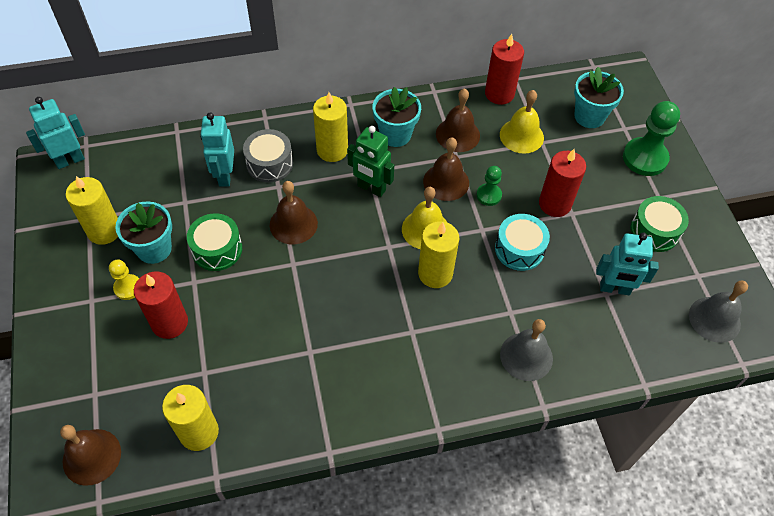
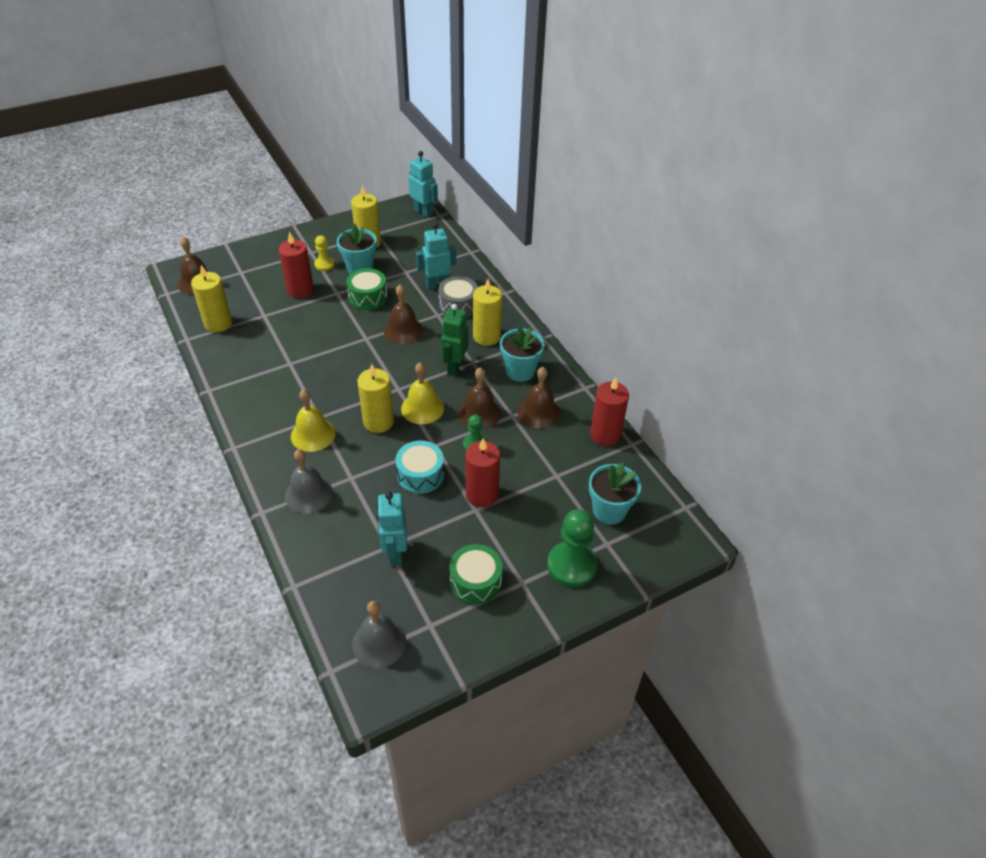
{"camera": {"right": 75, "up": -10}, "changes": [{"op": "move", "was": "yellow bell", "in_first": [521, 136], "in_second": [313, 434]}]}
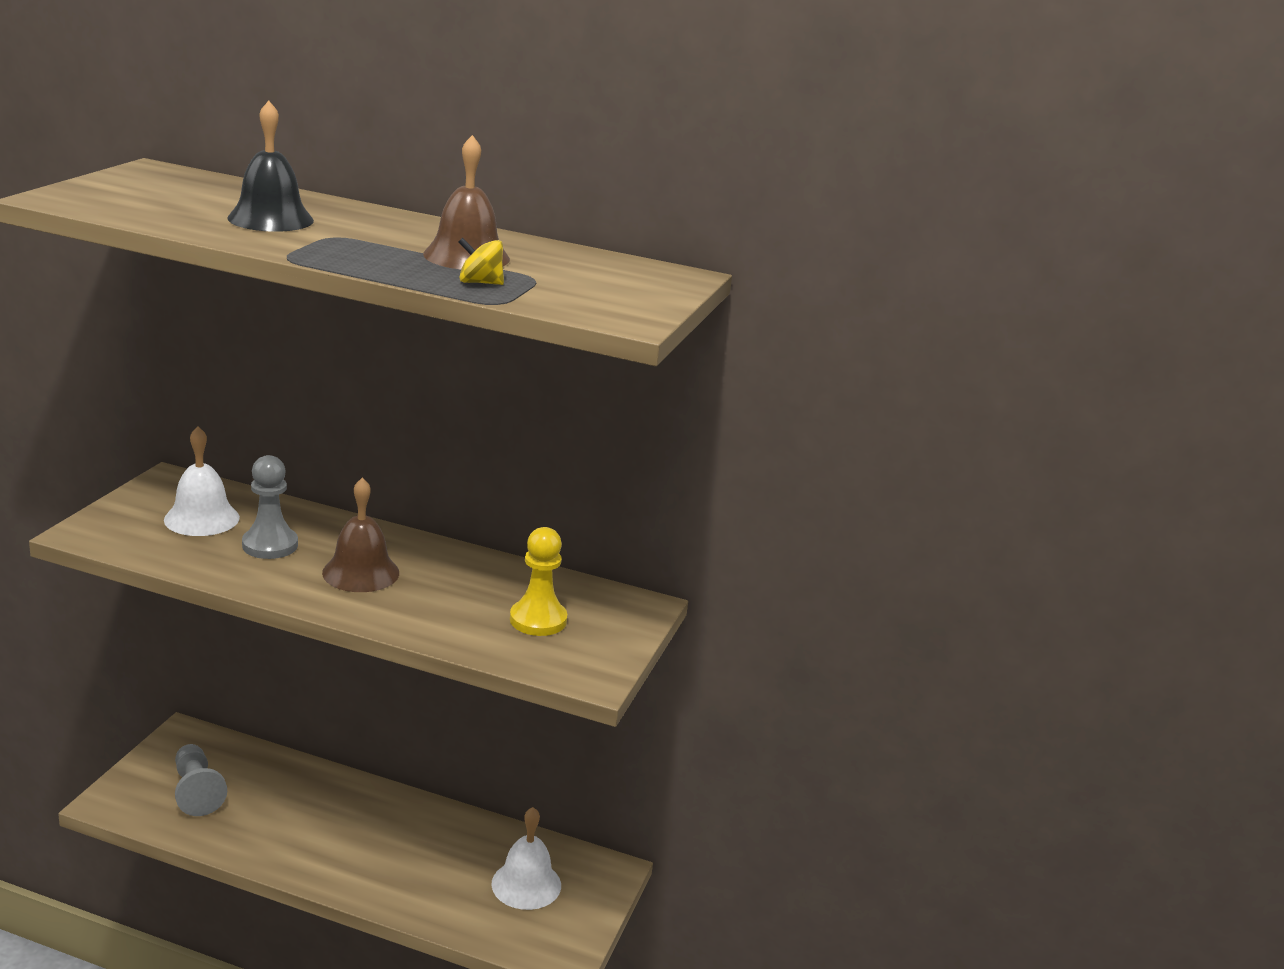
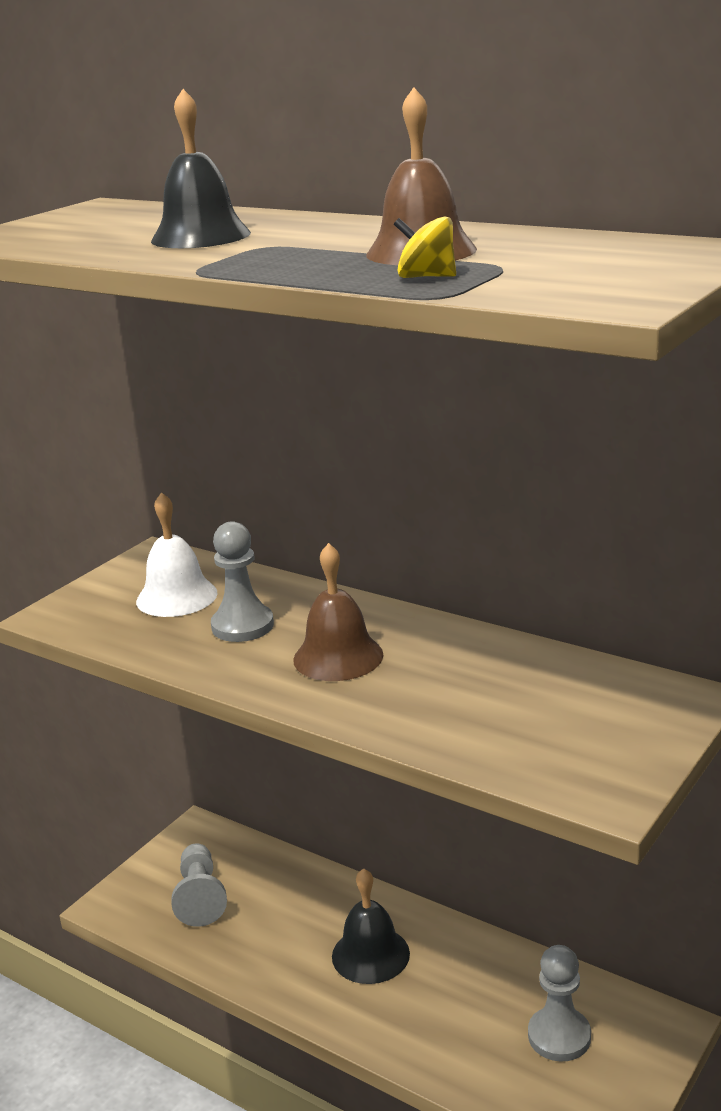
{"camera": {"right": 20, "up": 0}, "changes": [{"op": "insert", "now": "black bell", "in_second": [370, 954]}, {"op": "replace", "was": "white bell", "now": "grey pawn", "in_first": [526, 884], "in_second": [559, 1036]}, {"op": "delete", "was": "yellow pawn", "in_first": [538, 620]}]}
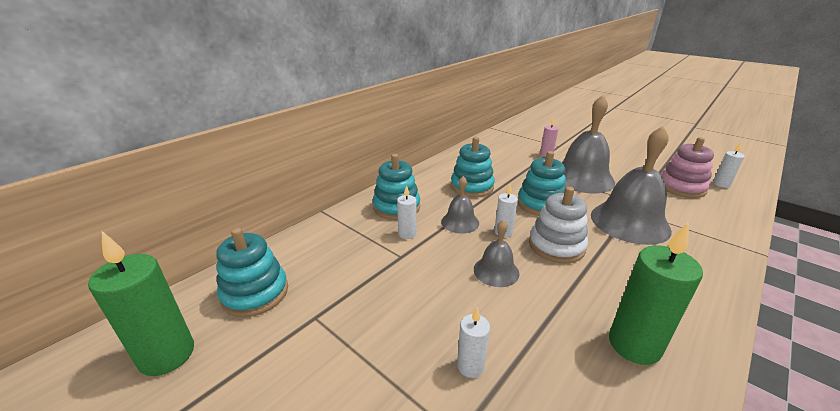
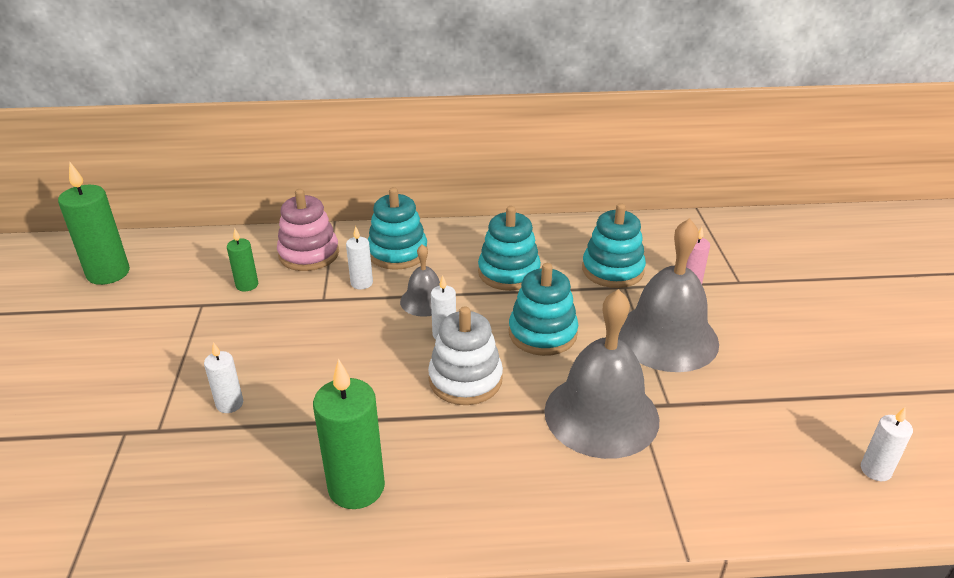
{"camera": {"right": 45, "up": 5}, "changes": [{"op": "insert", "now": "green candle", "in_second": [247, 285]}, {"op": "move", "was": "pink stacking toy", "in_first": [681, 187], "in_second": [309, 254]}, {"op": "move", "was": "turquoise stacking toy", "in_first": [255, 293], "in_second": [612, 270]}, {"op": "delete", "was": "grey bell", "in_first": [496, 271]}]}
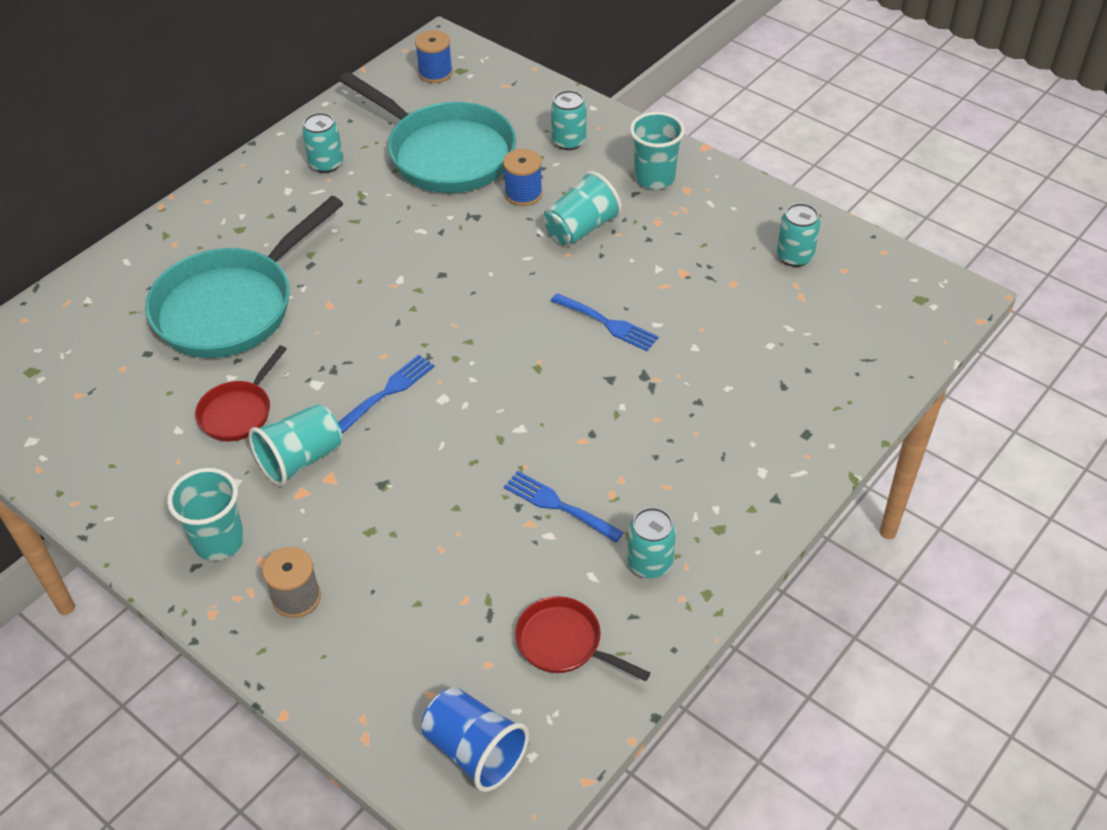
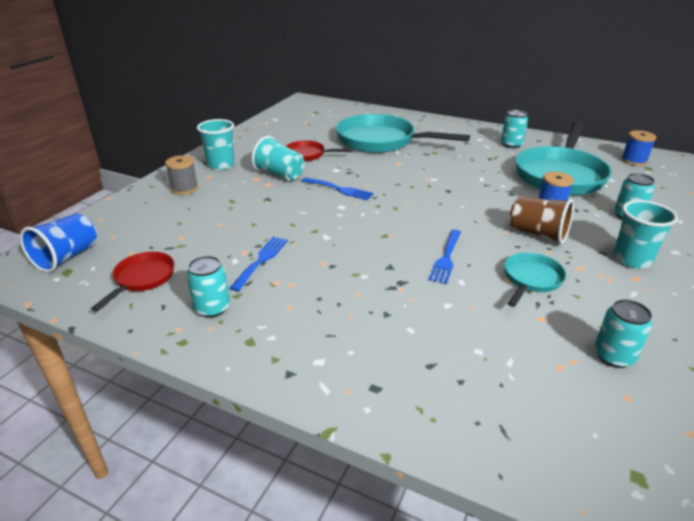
{"camera": {"right": 75, "up": -15}, "changes": [{"op": "insert", "now": "turquoise pan", "in_second": [531, 279]}, {"op": "recolor", "was": "turquoise cup", "now": "brown cup", "in_first": [581, 228], "in_second": [538, 234]}]}
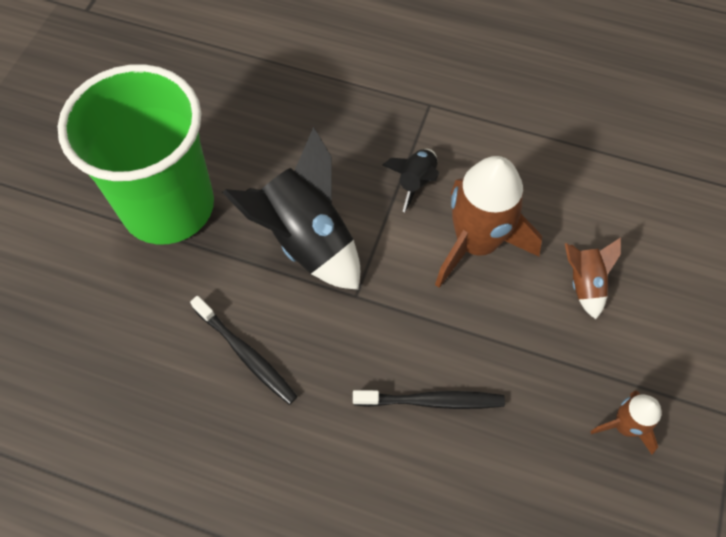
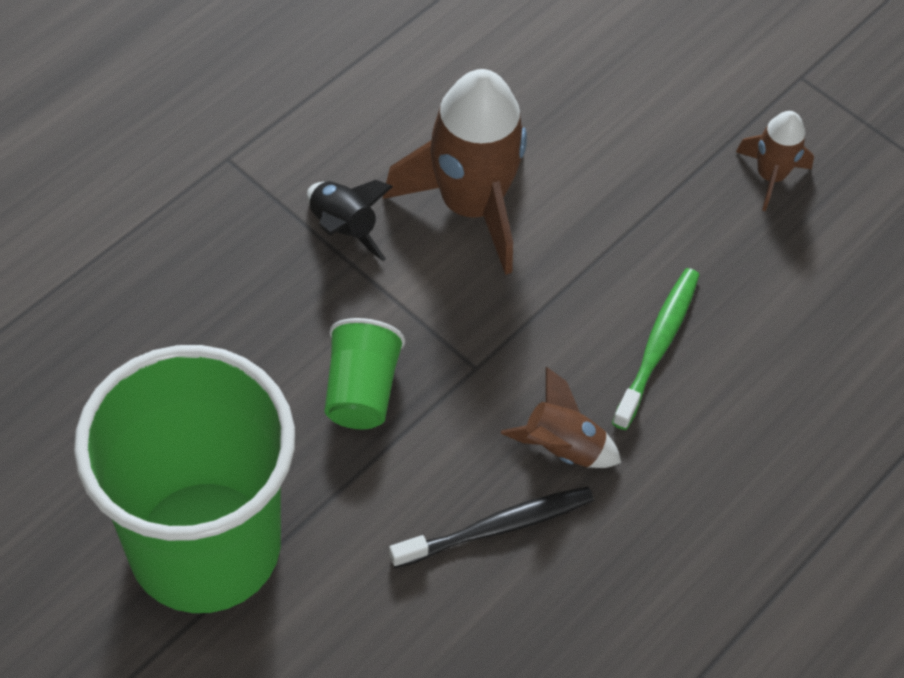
{"camera": {"right": -70, "up": -5}, "changes": [{"op": "replace", "was": "black rocket", "now": "green cup", "in_first": [306, 240], "in_second": [361, 390]}, {"op": "move", "was": "brown rocket", "in_first": [584, 283], "in_second": [562, 447]}, {"op": "recolor", "was": "black toothbrush", "now": "green toothbrush", "in_first": [431, 401], "in_second": [657, 346]}]}
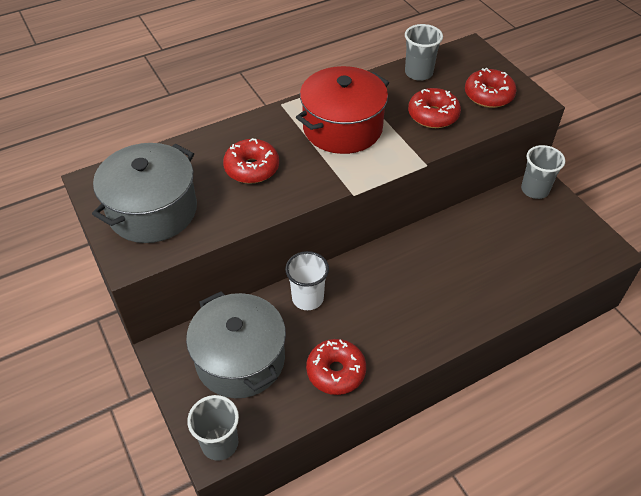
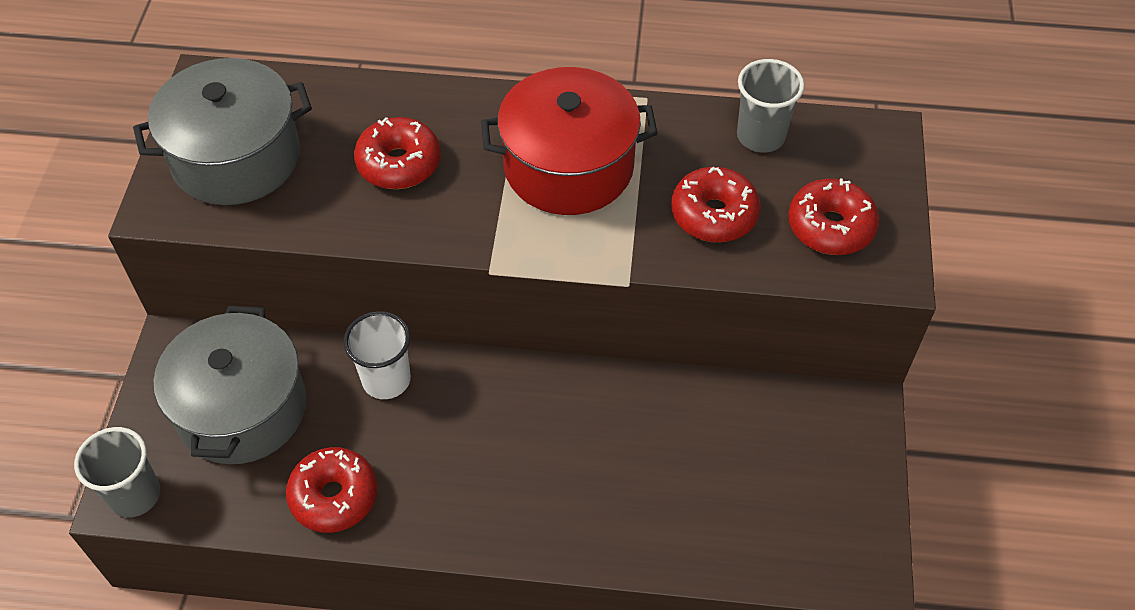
{"camera": {"right": 35, "up": 5}, "changes": [{"op": "delete", "was": "grey cup", "in_first": [534, 190]}]}
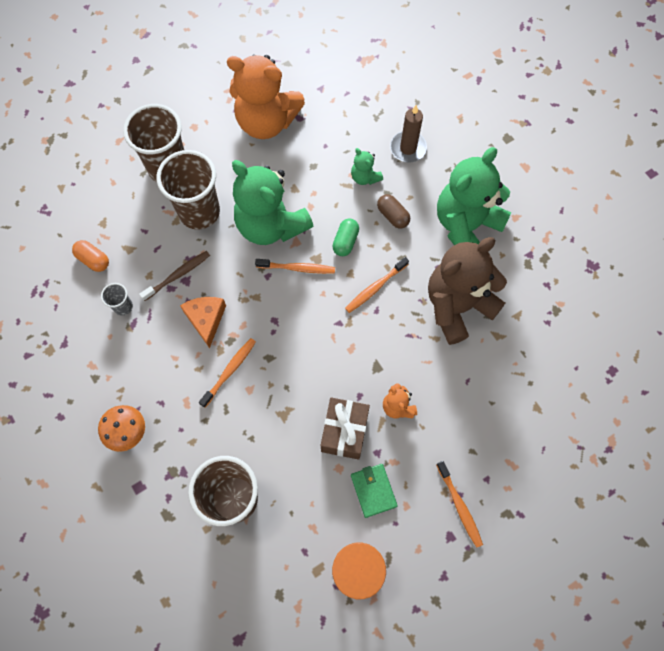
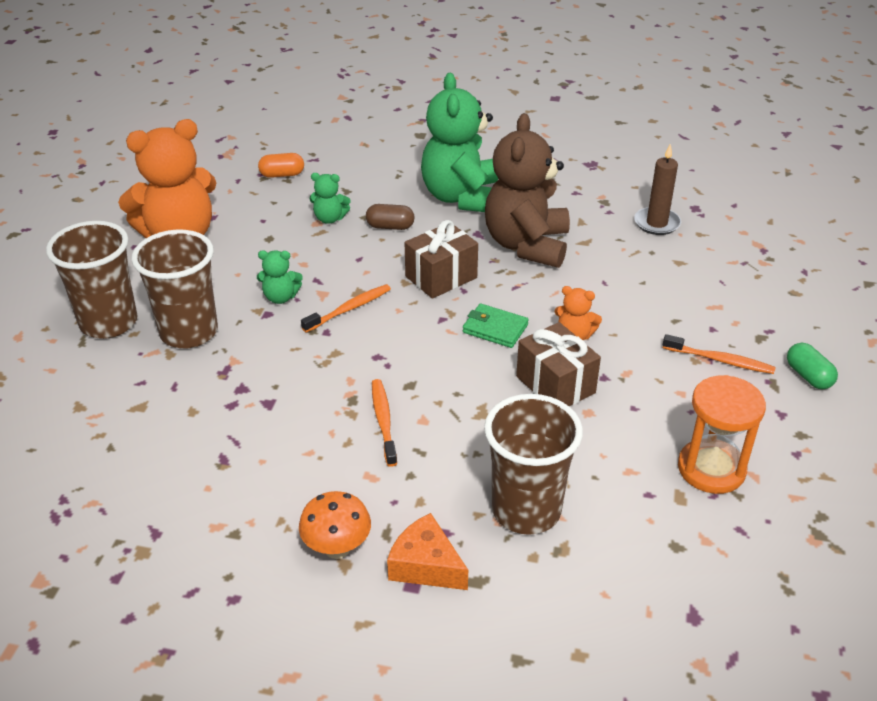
{"camera": {"right": -45, "up": -30}, "changes": [{"op": "resize", "was": "green teddy bear", "in_first": [271, 225], "in_second": [280, 297], "ratio": 0.44}, {"op": "move", "was": "orange capsule", "in_first": [93, 260], "in_second": [282, 175]}, {"op": "move", "was": "orange cheese", "in_first": [206, 319], "in_second": [425, 565]}, {"op": "replace", "was": "orange toothbrush", "now": "brown gift", "in_first": [375, 288], "in_second": [441, 277]}, {"op": "move", "was": "green wallet", "in_first": [373, 490], "in_second": [495, 328]}, {"op": "move", "was": "brown candle", "in_first": [408, 148], "in_second": [656, 223]}, {"op": "move", "was": "green capsule", "in_first": [345, 241], "in_second": [808, 376]}, {"op": "delete", "was": "grey cup", "in_first": [123, 306]}, {"op": "delete", "was": "brown toothbrush", "in_first": [177, 275]}]}
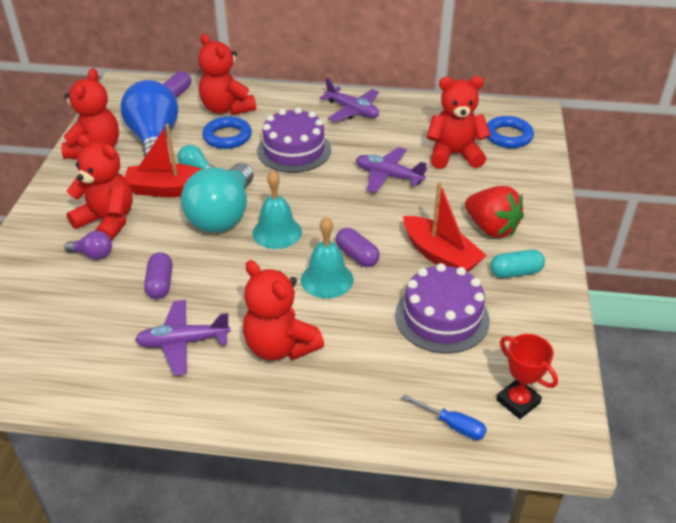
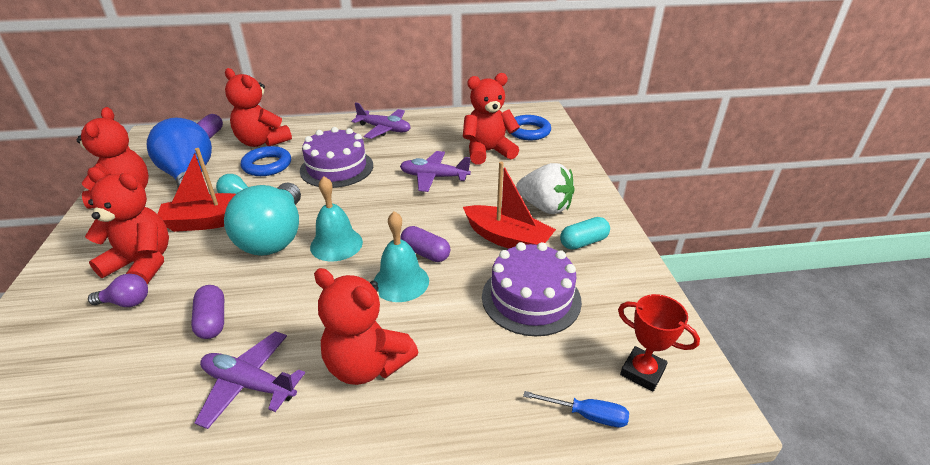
{"camera": {"right": -15, "up": -5}, "changes": [{"op": "rotate", "was": "purple plane", "in_first": [183, 342], "in_second": [249, 384], "clockwise": 45}, {"op": "recolor", "was": "red strawberry", "now": "white strawberry", "in_first": [491, 228], "in_second": [545, 207]}]}
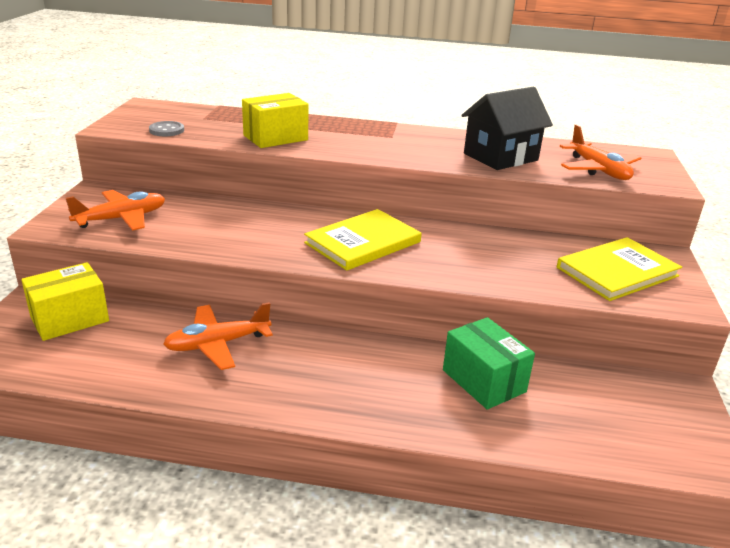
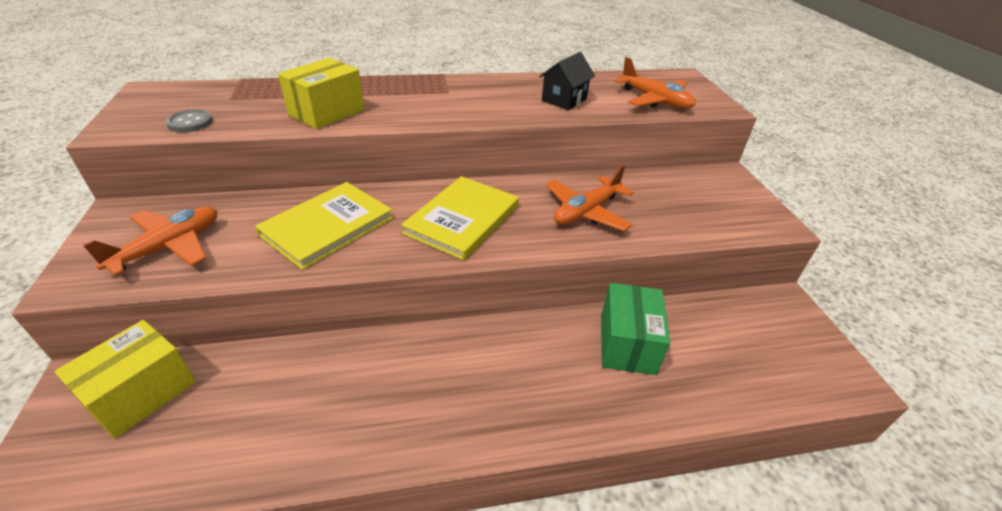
{"camera": {"right": -20, "up": 10}, "changes": [{"op": "move", "was": "yellow book", "in_first": [617, 272], "in_second": [327, 226]}, {"op": "resize", "was": "black house", "in_first": [500, 157], "in_second": [564, 100], "ratio": 0.64}, {"op": "move", "was": "orange plane", "in_first": [217, 344], "in_second": [586, 212]}, {"op": "rotate", "was": "green box", "in_first": [483, 381], "in_second": [627, 343], "clockwise": 60}]}
